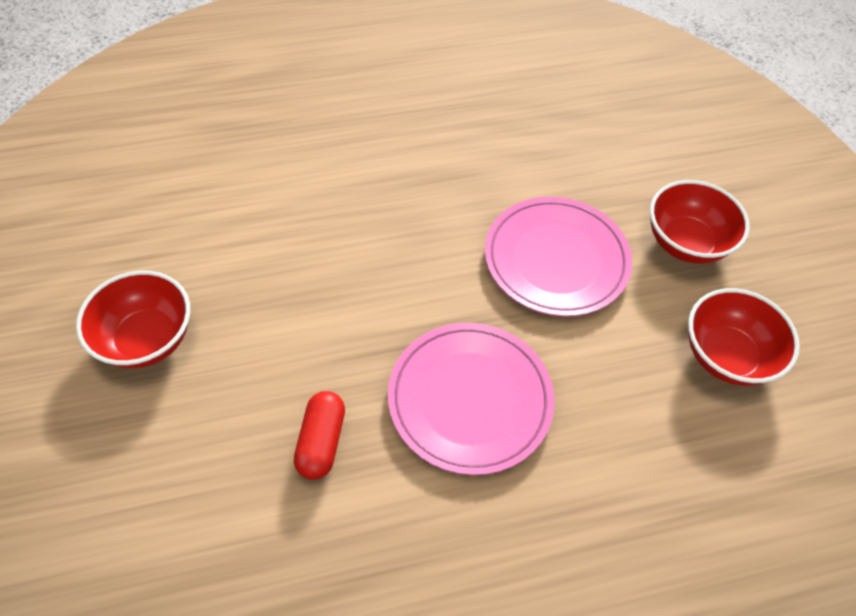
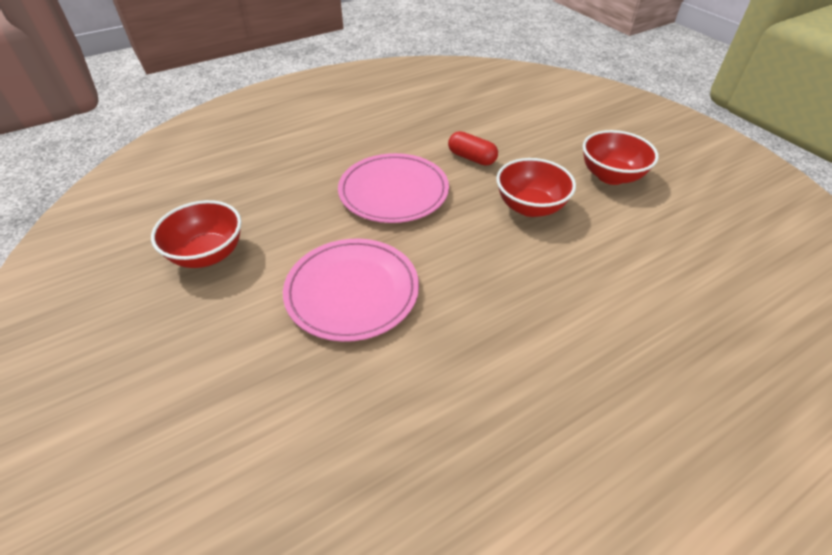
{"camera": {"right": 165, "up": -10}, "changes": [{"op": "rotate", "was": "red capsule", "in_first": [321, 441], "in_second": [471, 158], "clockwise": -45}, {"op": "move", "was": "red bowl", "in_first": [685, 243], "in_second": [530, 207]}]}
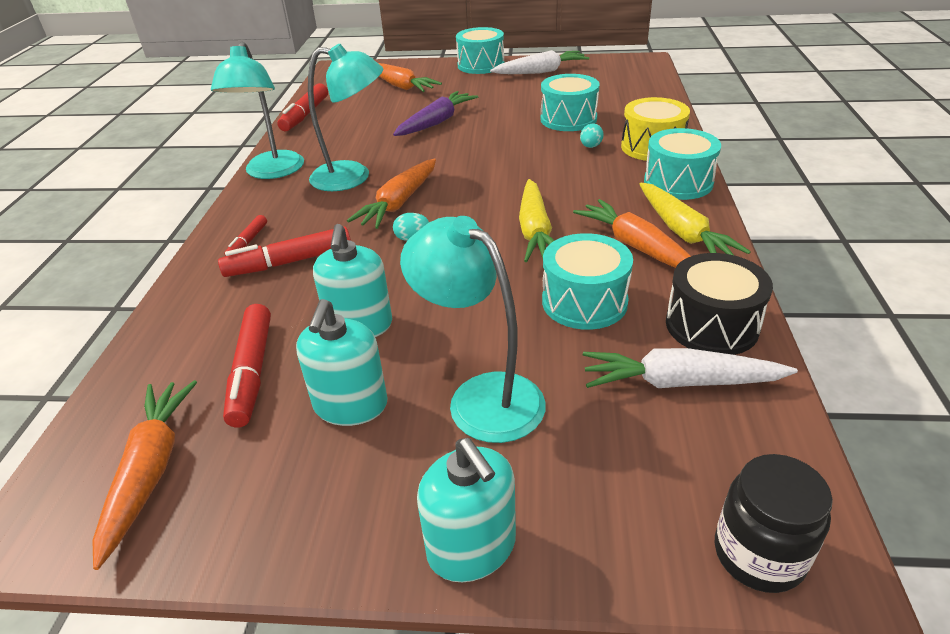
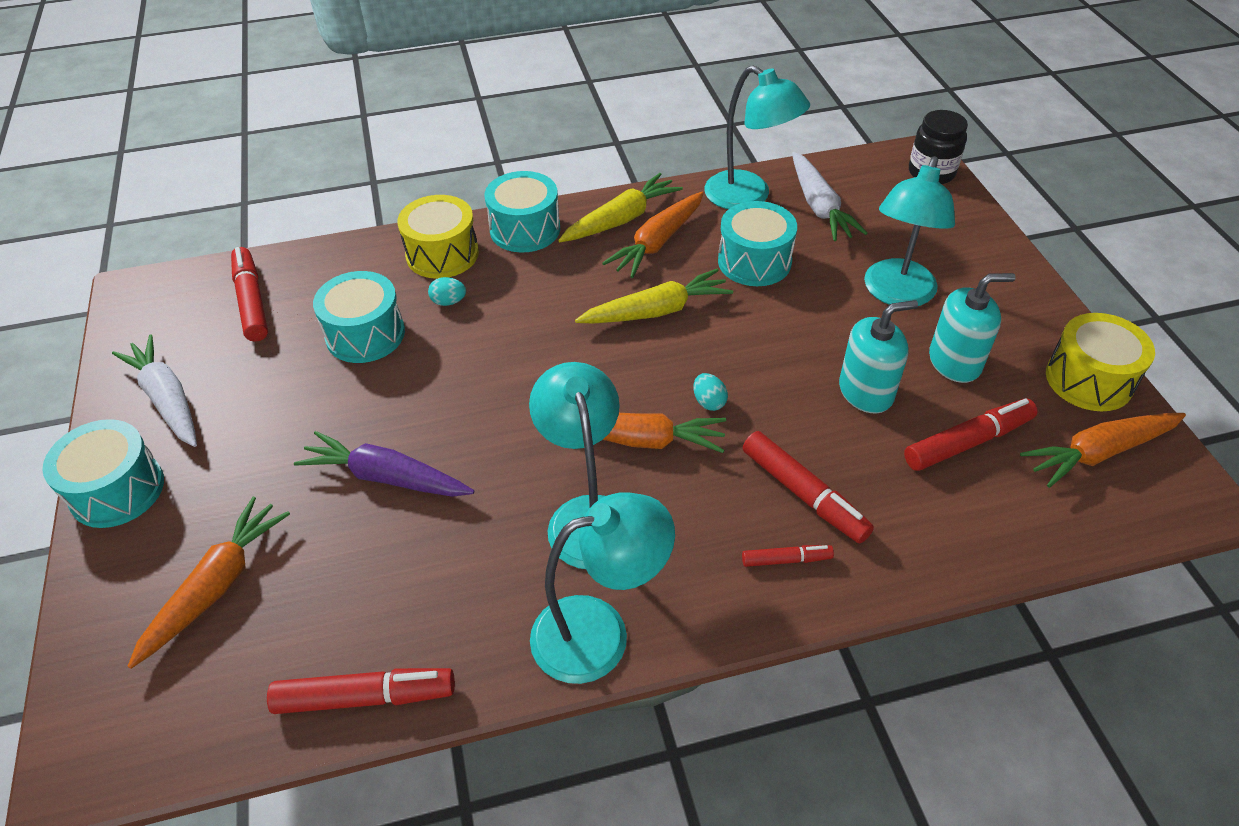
{"camera": {"right": -110, "up": 10}, "changes": [{"op": "insert", "now": "red marker", "in_second": [251, 301]}, {"op": "replace", "was": "black drum", "now": "turquoise lamp", "in_first": [711, 325], "in_second": [748, 197]}, {"op": "insert", "now": "yellow drum", "in_second": [1089, 380]}, {"op": "delete", "was": "turquoise soap dispenser", "in_first": [472, 547]}]}
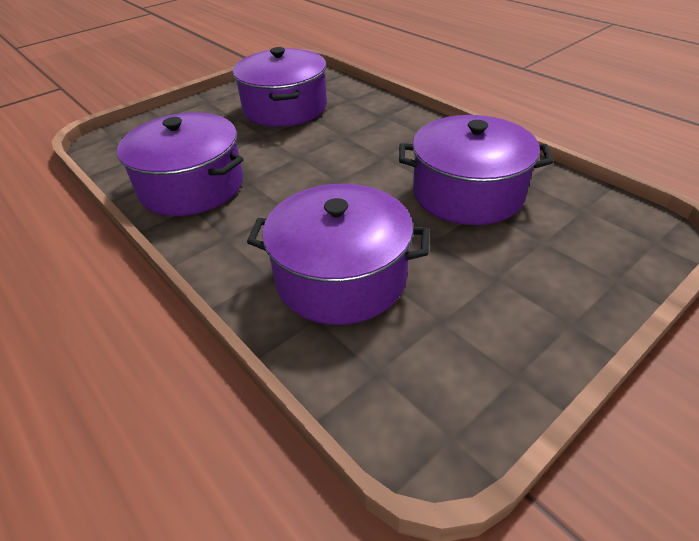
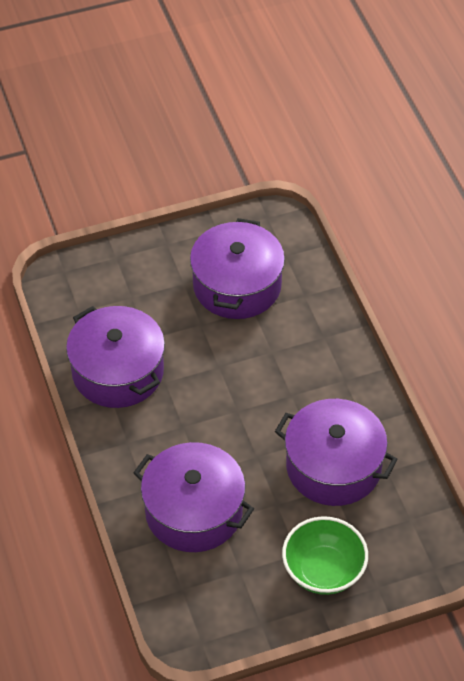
{"camera": {"right": 20, "up": 10}, "changes": [{"op": "insert", "now": "green bowl", "in_second": [323, 570]}]}
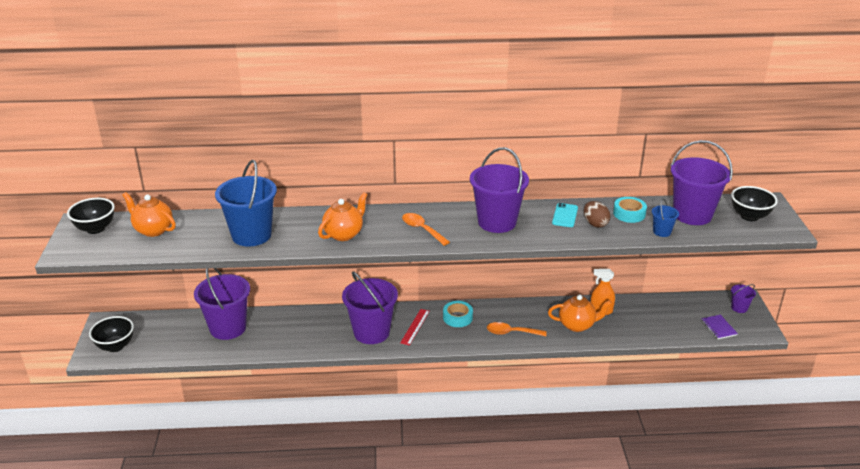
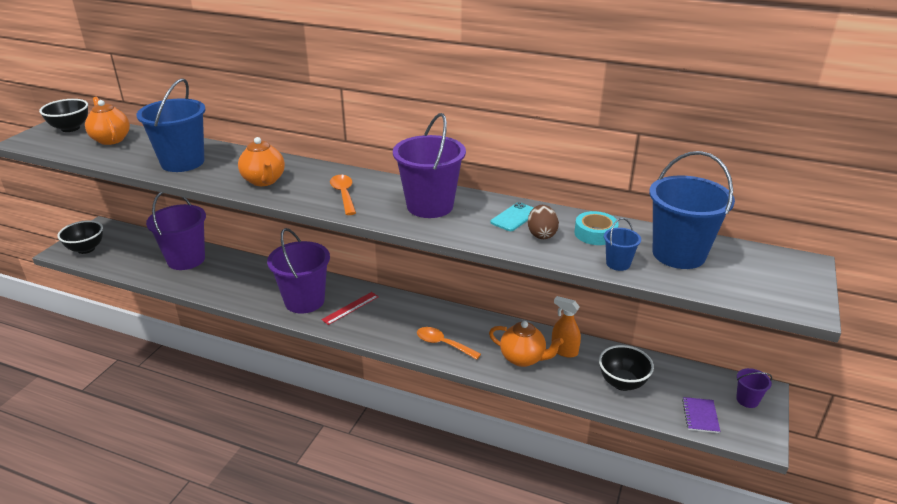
{"camera": {"right": 25, "up": 0}, "changes": [{"op": "rotate", "was": "orange teapot", "in_first": [344, 234], "in_second": [264, 181], "clockwise": 90}, {"op": "move", "was": "black bowl", "in_first": [749, 216], "in_second": [622, 383]}, {"op": "recolor", "was": "purple bucket", "now": "blue bucket", "in_first": [692, 215], "in_second": [678, 254]}, {"op": "delete", "was": "turquoise tape", "in_first": [457, 317]}]}
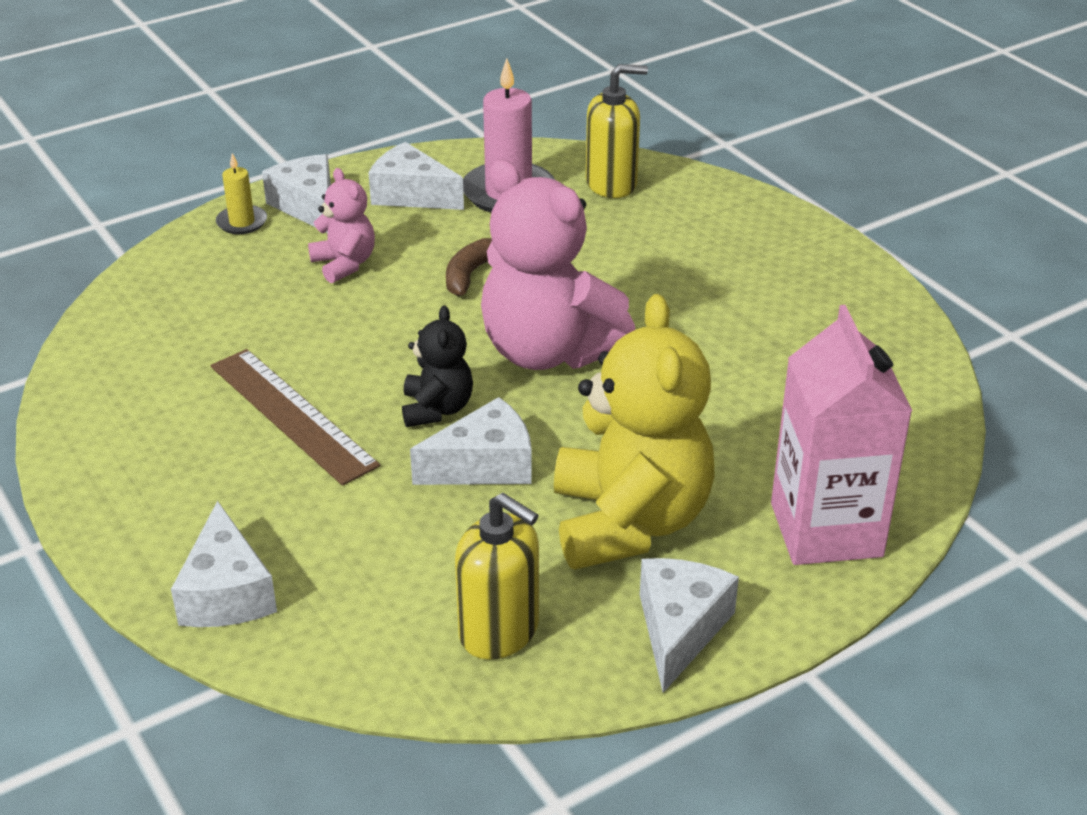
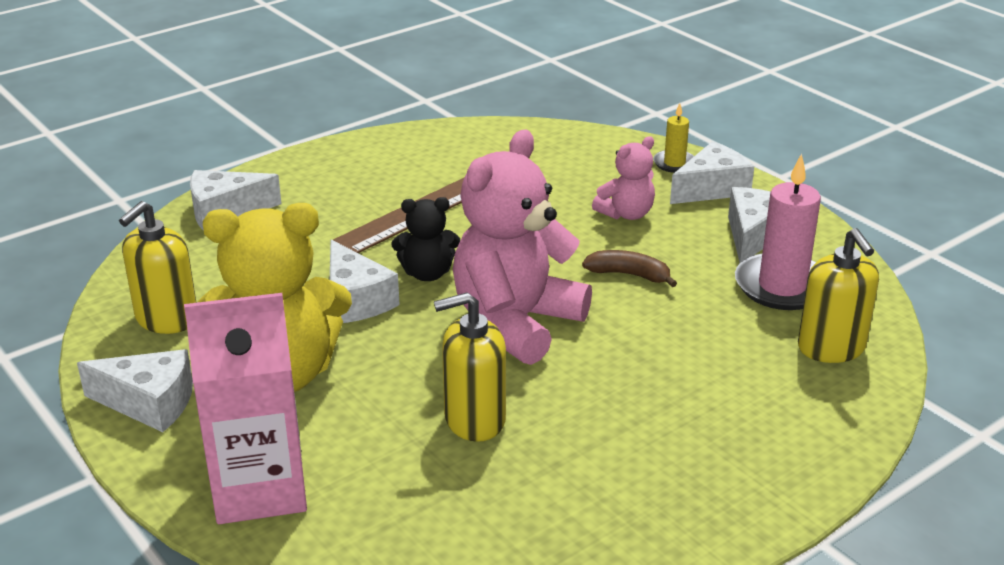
{"camera": {"right": 85, "up": -5}, "changes": [{"op": "insert", "now": "yellow soap dispenser", "in_second": [474, 420]}]}
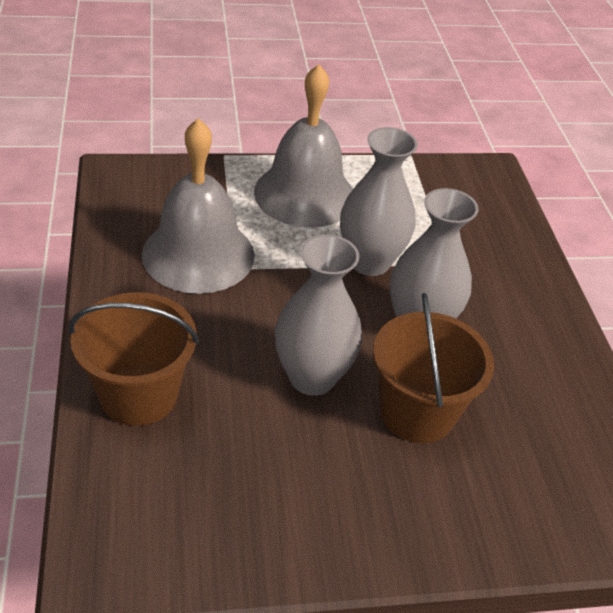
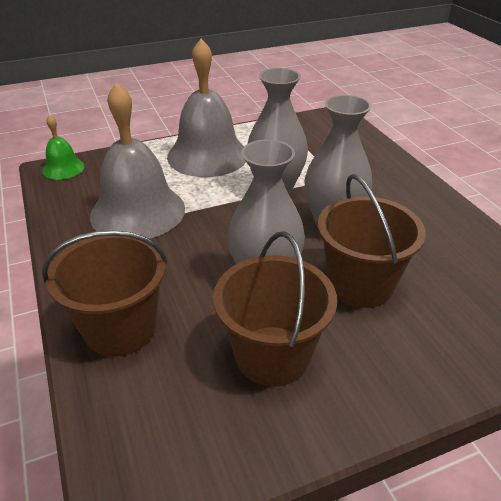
{"camera": {"right": -10, "up": -5}, "changes": [{"op": "insert", "now": "green bell", "in_second": [63, 168]}, {"op": "insert", "now": "brown bucket", "in_second": [272, 355]}]}
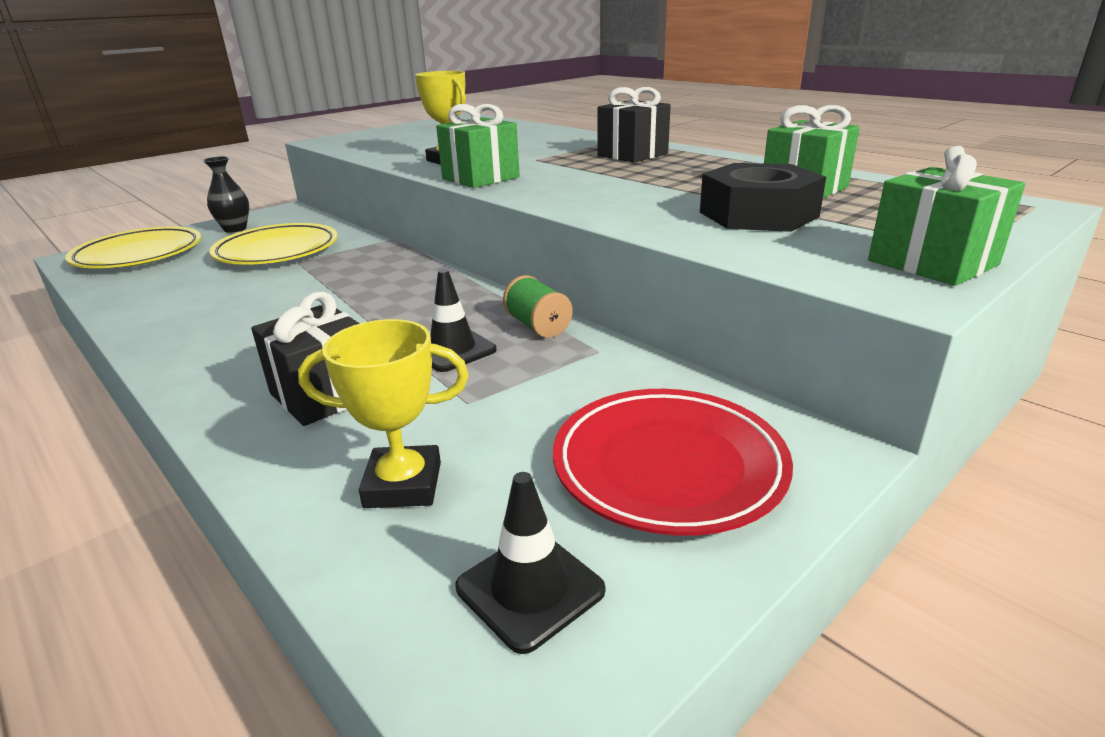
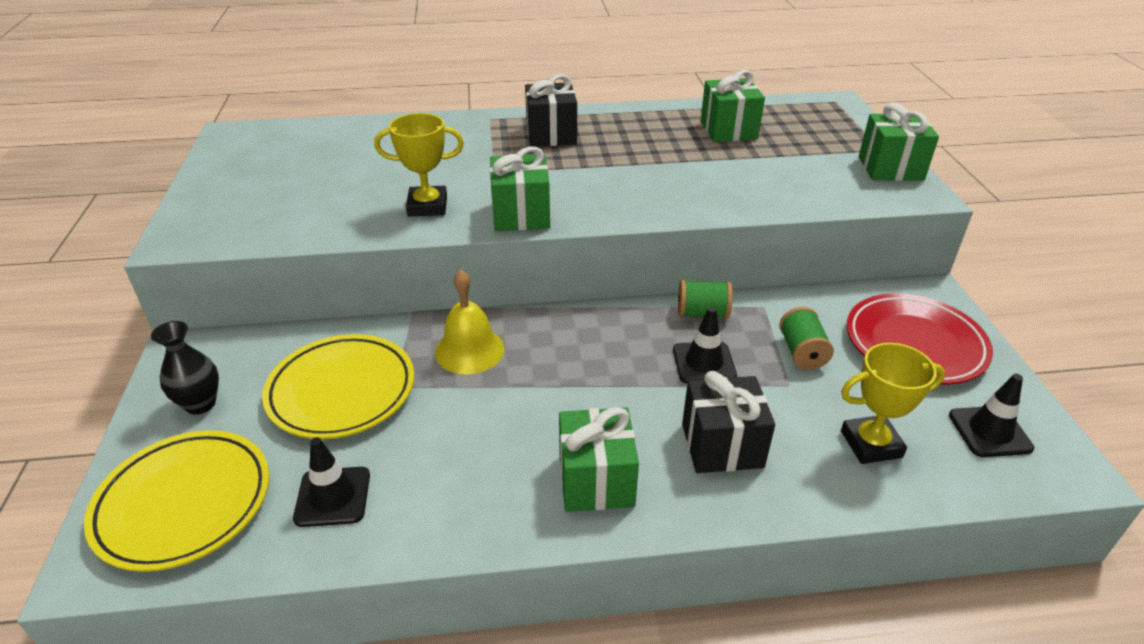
{"camera": {"right": -55, "up": 10}, "changes": [{"op": "insert", "now": "black traffic cone", "in_second": [333, 497]}, {"op": "insert", "now": "yellow bell", "in_second": [469, 350]}, {"op": "insert", "now": "green gift", "in_second": [596, 480]}, {"op": "insert", "now": "green spool", "in_second": [802, 352]}, {"op": "rotate", "was": "yellow trophy", "in_first": [403, 485], "in_second": [871, 444], "clockwise": 45}, {"op": "delete", "was": "black nut", "in_first": [758, 214]}]}
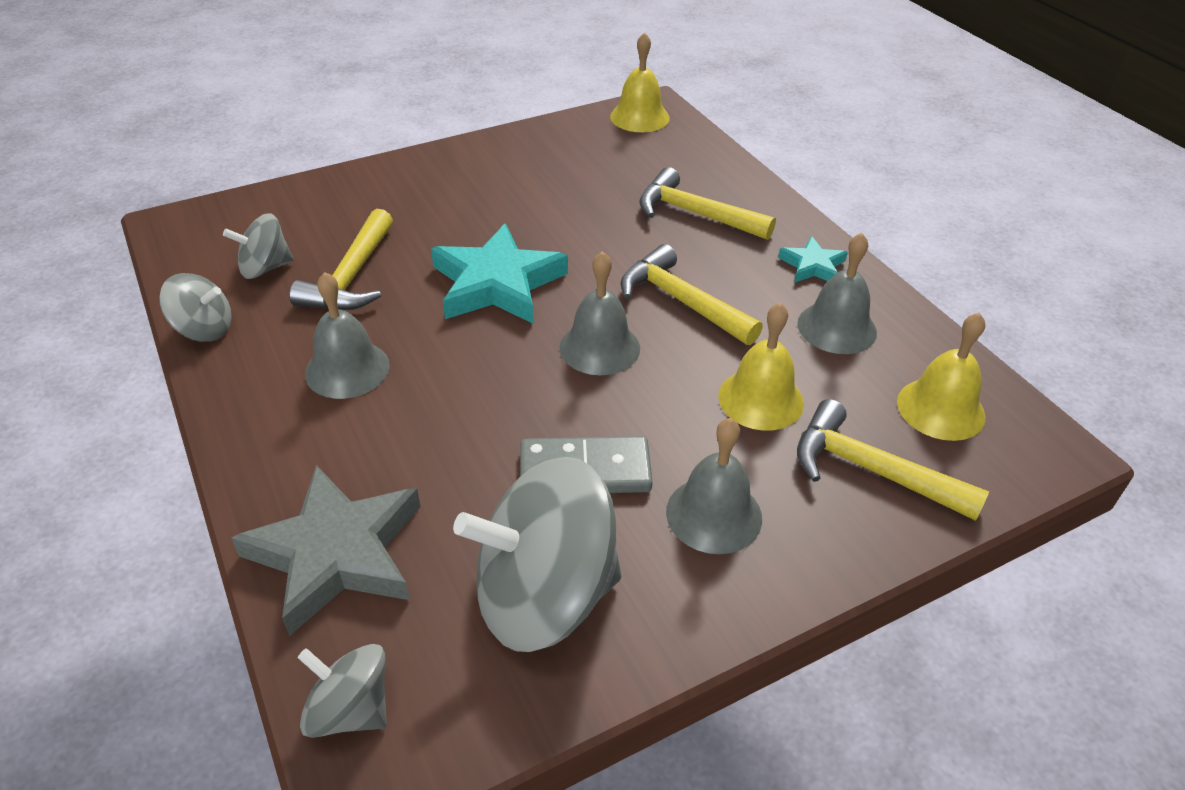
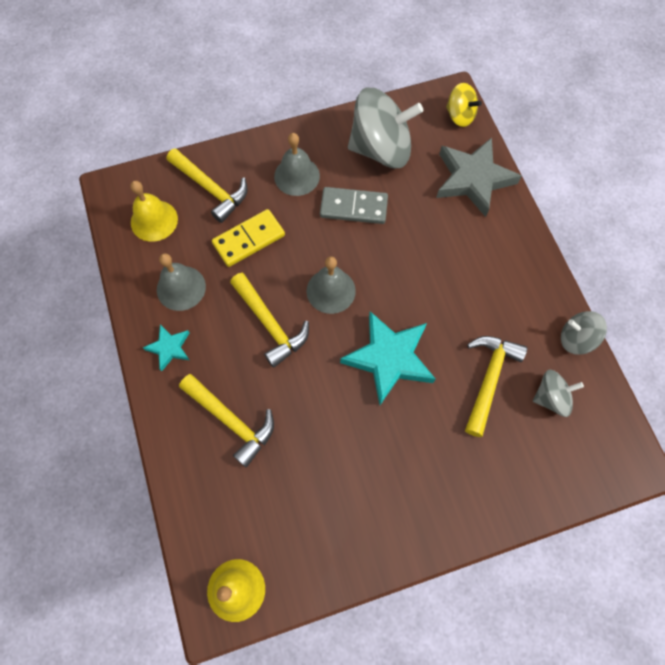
{"camera": {"right": -170, "up": 25}, "changes": [{"op": "replace", "was": "yellow bell", "now": "yellow domino", "in_first": [761, 399], "in_second": [249, 239]}, {"op": "recolor", "was": "grey spinning top", "now": "yellow spinning top", "in_first": [350, 709], "in_second": [460, 116]}, {"op": "delete", "was": "grey bell", "in_first": [347, 369]}]}
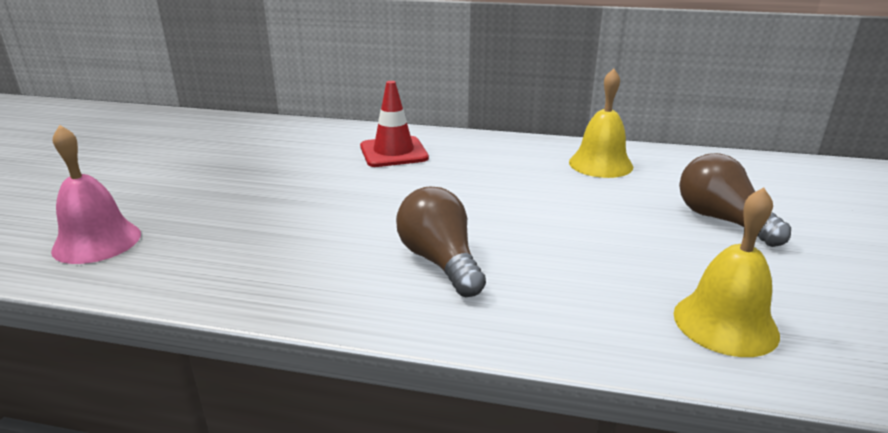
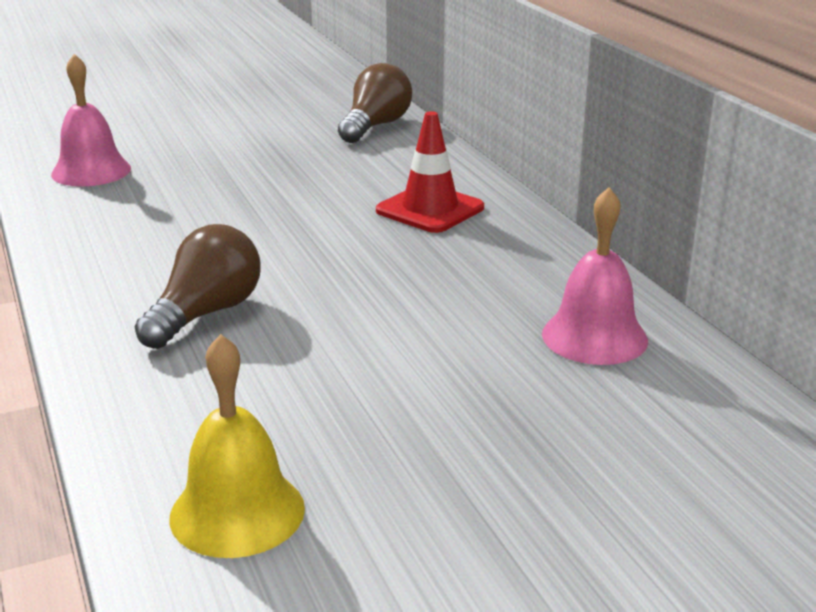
{"camera": {"right": 55, "up": 0}, "changes": [{"op": "move", "was": "brown light bulb", "in_first": [721, 220], "in_second": [375, 126]}, {"op": "recolor", "was": "yellow bell", "now": "pink bell", "in_first": [600, 164], "in_second": [594, 337]}]}
